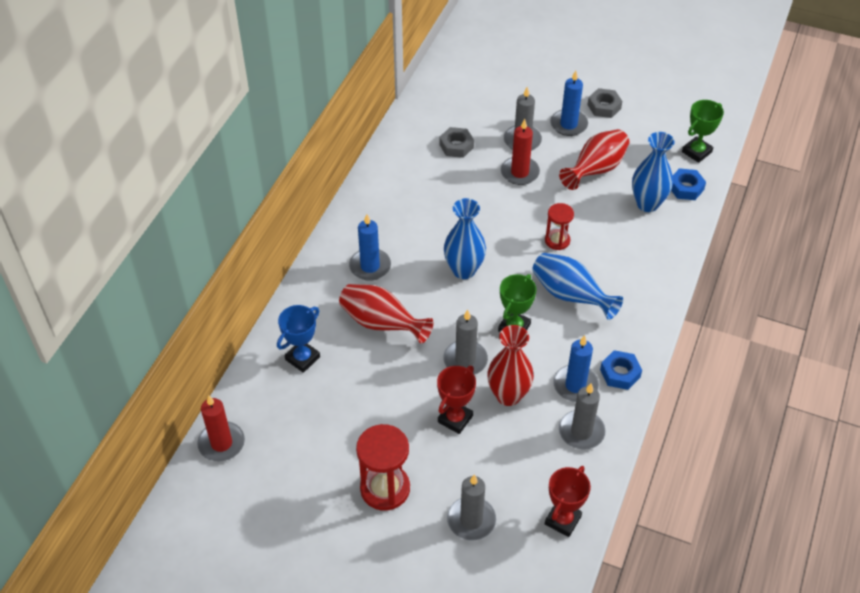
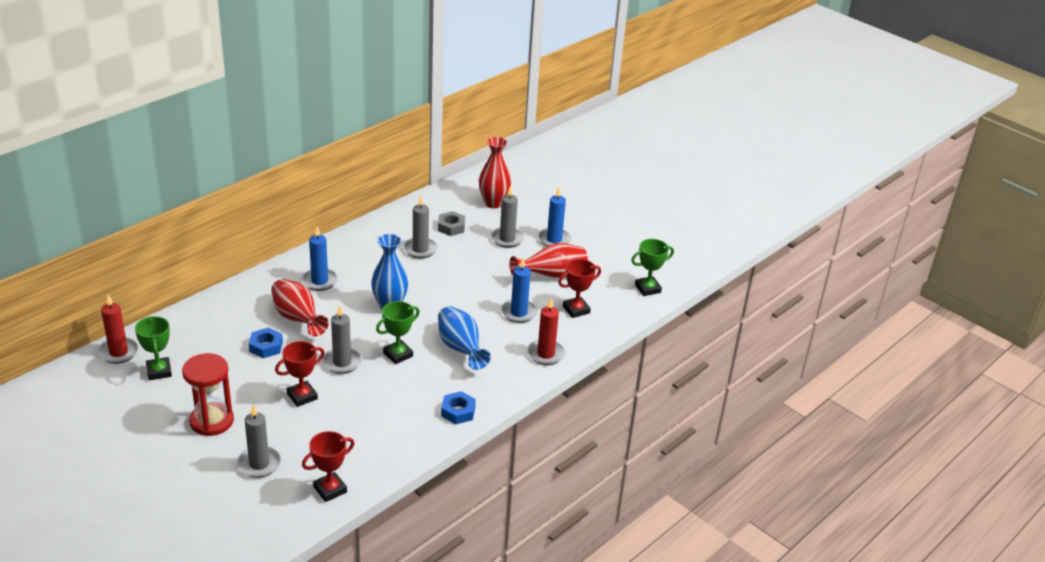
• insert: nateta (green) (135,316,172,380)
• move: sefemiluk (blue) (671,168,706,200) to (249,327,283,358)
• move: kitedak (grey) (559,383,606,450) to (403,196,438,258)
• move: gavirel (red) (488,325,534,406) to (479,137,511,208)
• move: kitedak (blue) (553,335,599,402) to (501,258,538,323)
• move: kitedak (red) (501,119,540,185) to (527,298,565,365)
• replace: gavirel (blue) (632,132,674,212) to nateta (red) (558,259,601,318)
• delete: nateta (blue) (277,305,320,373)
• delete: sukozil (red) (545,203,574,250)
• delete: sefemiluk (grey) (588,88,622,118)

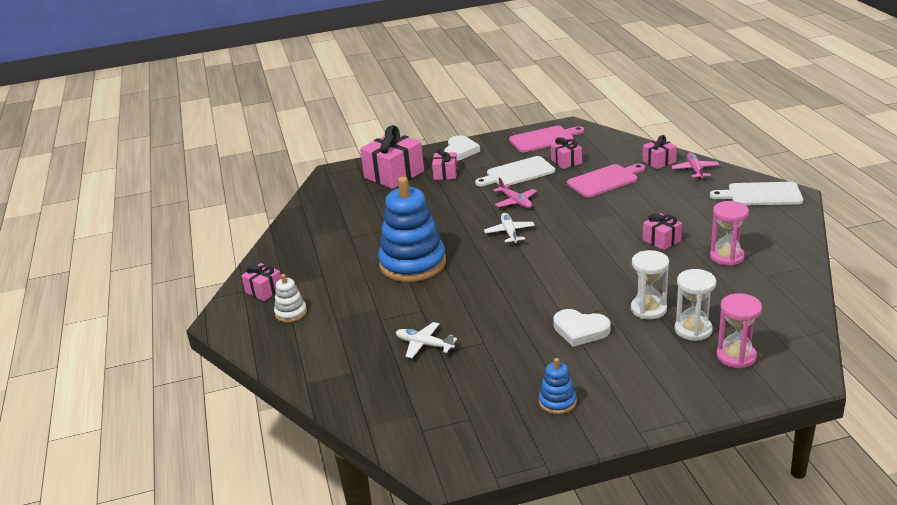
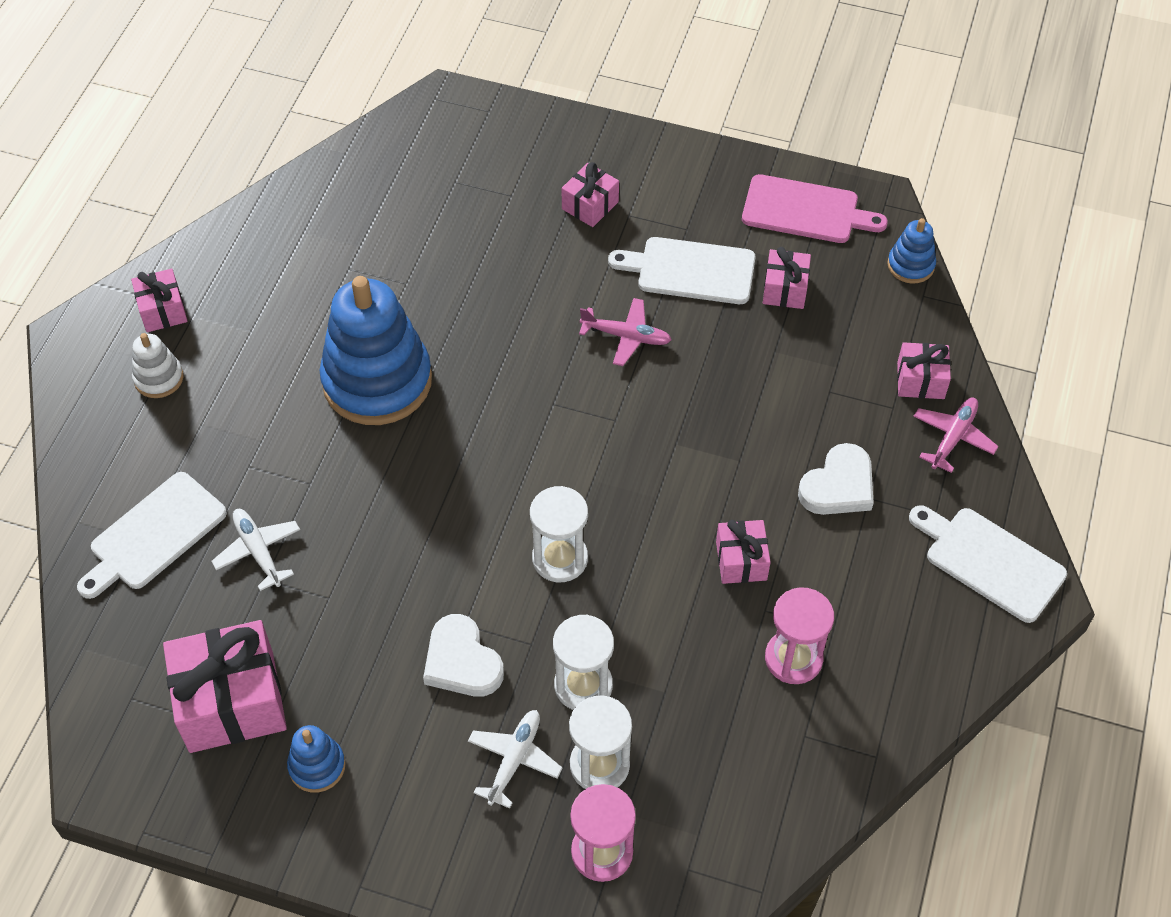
• insert: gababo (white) (77,472,227,599)
• move: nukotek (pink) (360,125,424,189) to (163,620,287,753)
• move: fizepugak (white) (484,213,535,243) to (468,710,562,809)
• insert: sukozil (white) (530,486,588,582)
• rotate: fizepugak (pink) (493,178,537,208) = (579,298,672,366) 75 degrees counterclockwise
• move: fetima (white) (444,135,480,161) to (798,443,874,515)
• insert: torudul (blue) (887,218,936,284)
• delete: gababo (pink) (567,164,645,198)

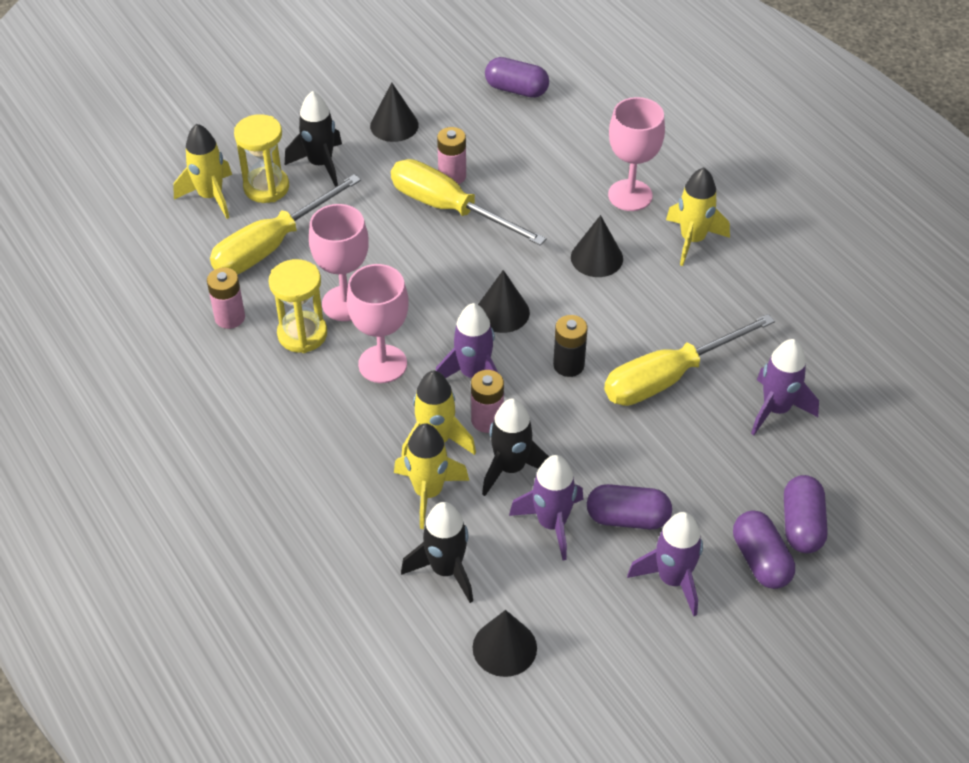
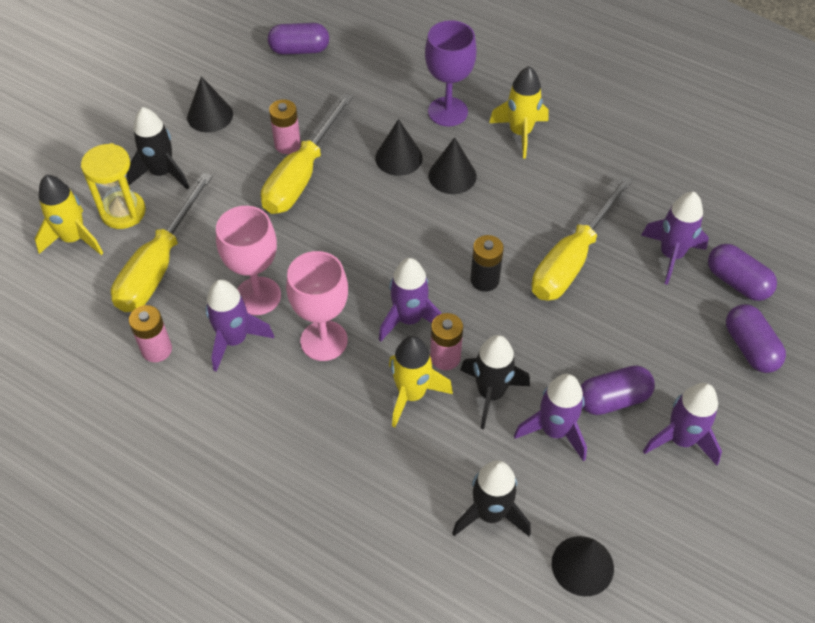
• replace: sukozil (yellow) (269,259,327,353) to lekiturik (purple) (205,279,274,372)
• rotate: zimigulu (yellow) (391,159,547,246) = (261,93,353,214) 75 degrees counterclockwise
• move: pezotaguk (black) (478,270,530,333) to (375,119,423,176)
• recolor: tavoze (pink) (608,97,665,211) to tavoze (purple) (425,20,476,126)
• move: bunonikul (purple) (733,511,795,589) to (708,244,777,301)
• delete: lekiturik (yellow) (394,423,469,529)

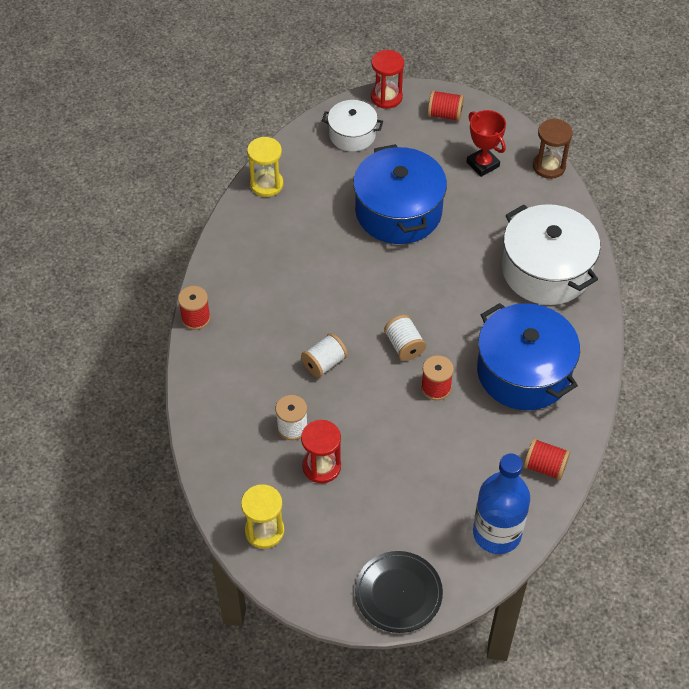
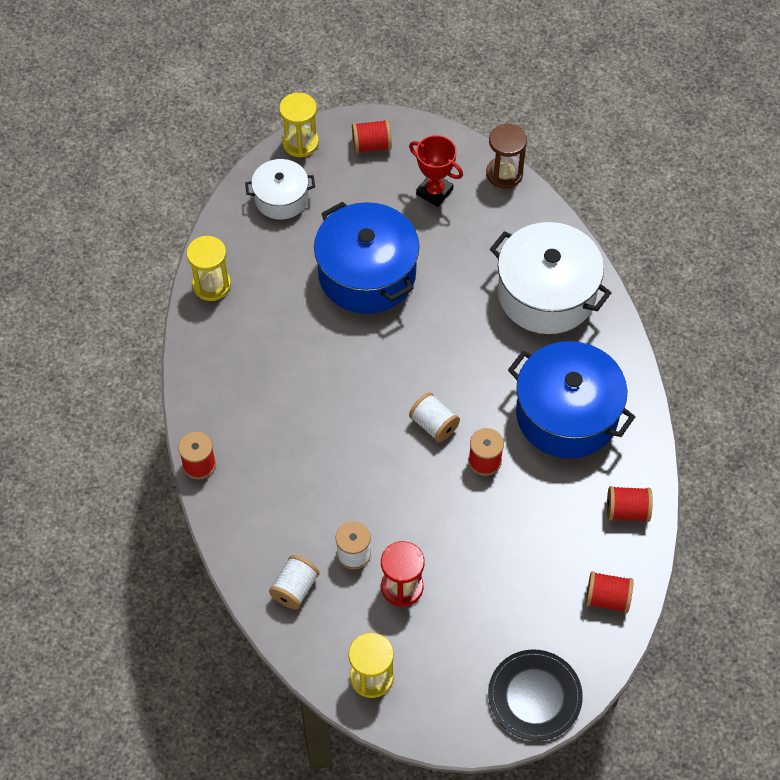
• move: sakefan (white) (301,333,348,378) to (269,555,319,609)
• recolor: sukozil (red) (371,50,404,109) to sukozil (yellow) (279,93,319,158)
• replace: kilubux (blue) (473,454,530,554) to sakefan (red) (586,571,634,613)

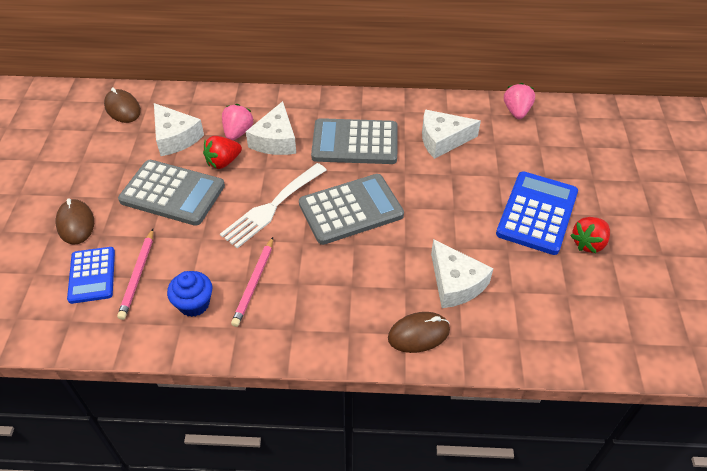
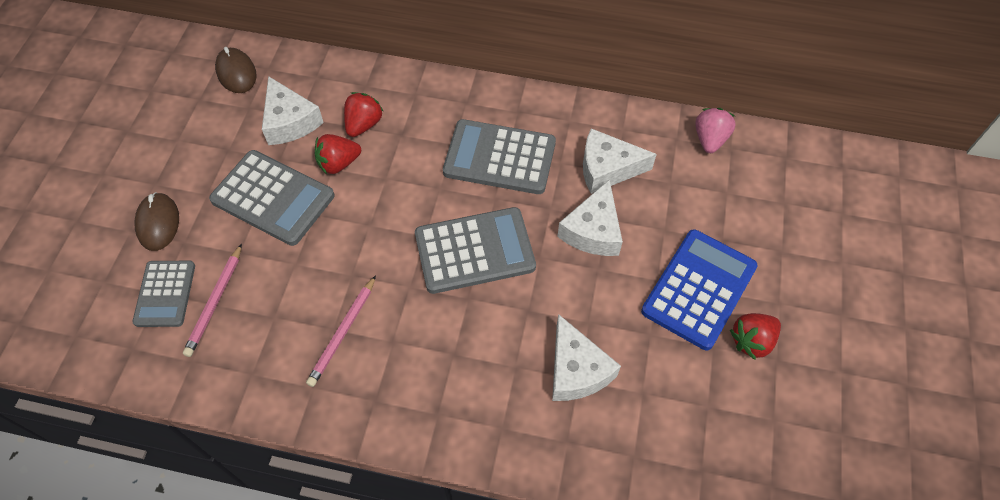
• recolor: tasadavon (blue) (67,247,115,304) to tasadavon (grey) (132,261,195,327)
• recolor: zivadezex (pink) (222,104,254,140) to zivadezex (red) (344,92,384,137)
• move: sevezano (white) (246,101,296,155) to (557,179,623,256)
• delete: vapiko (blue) (167,271,212,317)
• delete: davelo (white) (220,163,326,248)
• delete: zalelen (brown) (388,312,450,353)

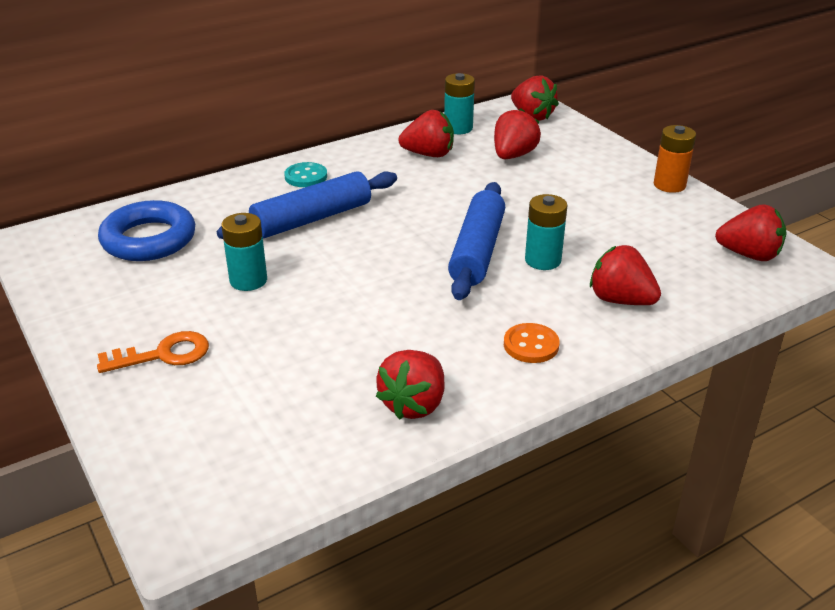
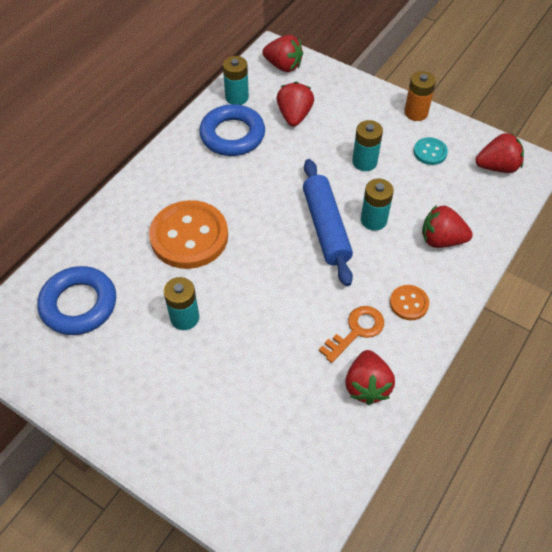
• replace: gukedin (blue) (217,171,397,239) to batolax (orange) (149,200,228,269)
• replace: zivadezex (red) (398,110,454,157) to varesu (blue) (199,104,265,156)
• move: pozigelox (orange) (97,331,209,373) to (319,306,384,363)
• insert: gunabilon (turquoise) (352,120,383,171)
• move: batolax (turquoise) (284,162,327,187) to (414,137,448,165)

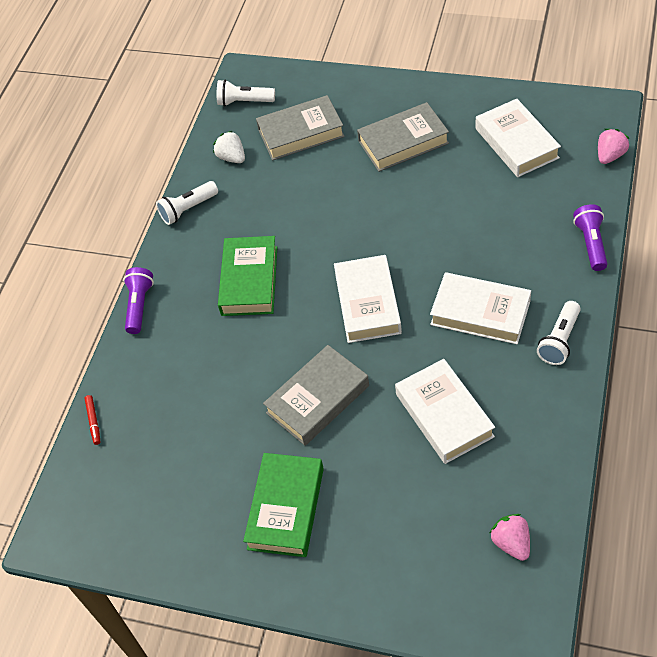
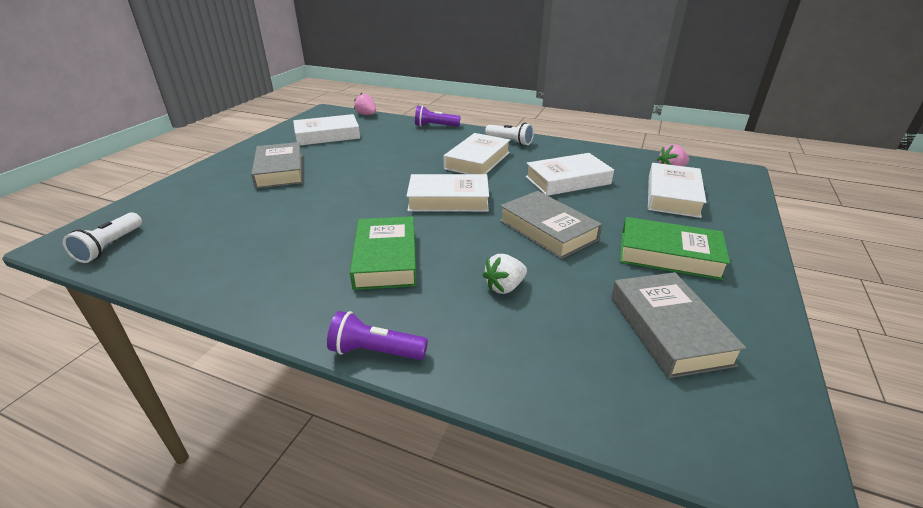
• rotate: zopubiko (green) (218,236,277,316) = (350,216,417,290) 75 degrees clockwise
• move: zivadezex (white) (213,131,245,163) to (483,254,527,294)
• move: zopubiko (grey) (256,95,345,161) to (611,272,746,378)
• insert: zopubiko (white) (648,163,707,218)
• delete: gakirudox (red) (84,395,101,445)
• delete: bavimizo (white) (156,181,218,225)

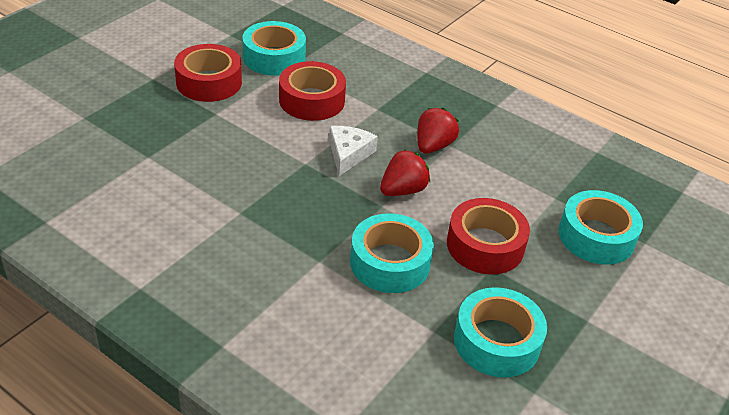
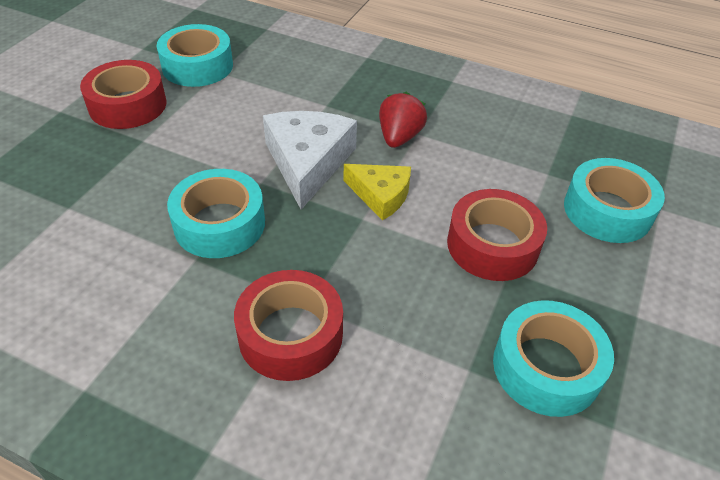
• move: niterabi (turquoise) (350,213,434,293) to (167,169,265,258)
• move: niterabi (red) (279,61,346,121) to (234,270,343,381)
• resize: sevezano (white) (329,126,378,176) = (263,111,357,209) x1.62
• replace: zivadezex (red) (380,150,430,196) to sevezano (yellow) (344,164,411,220)

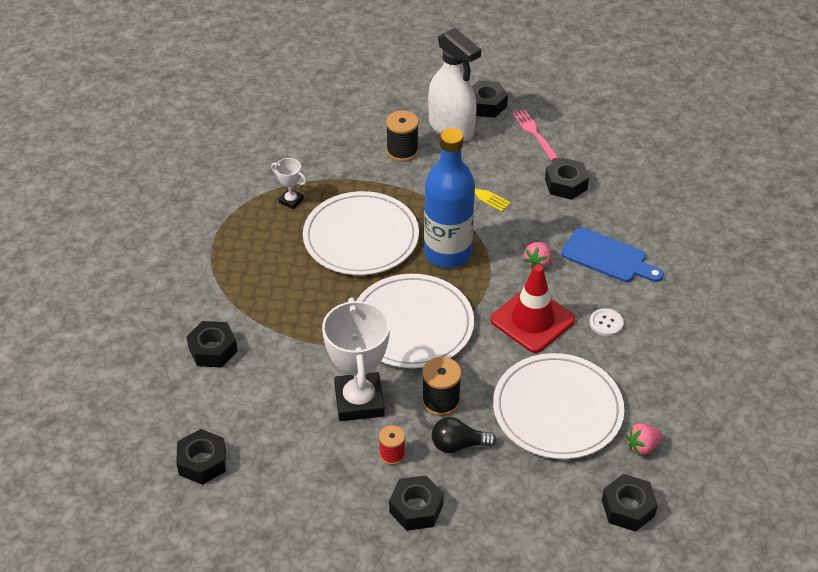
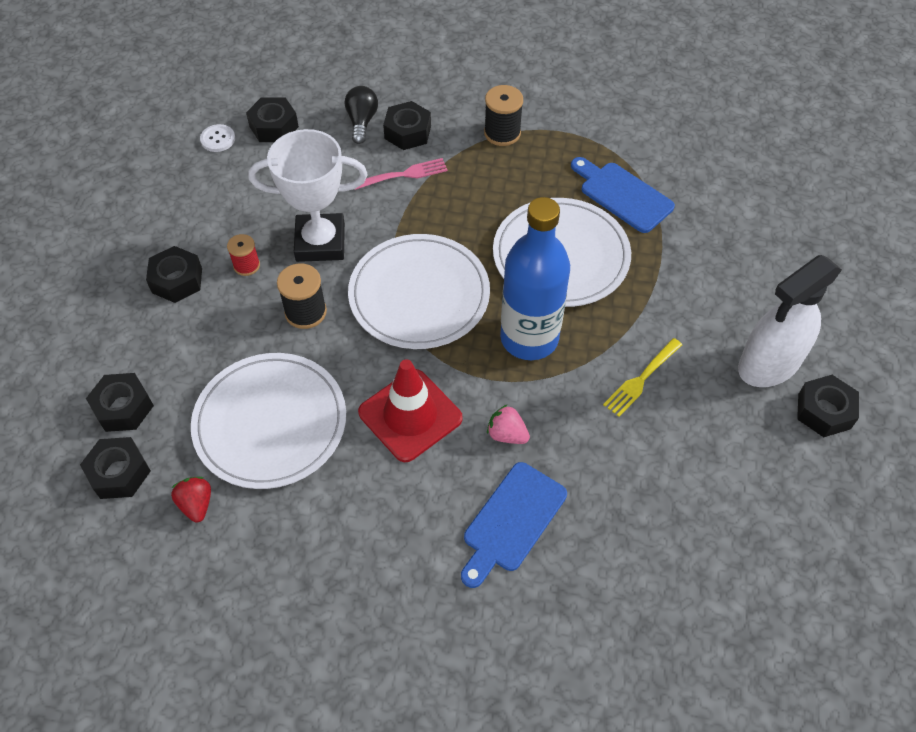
• move: sefemiluk (black) (545,158,589,200) to (86,373,154,432)
• recolor: zivadezex (pink) (626,423,663,455) to zivadezex (red) (171,477,211,523)
• move: batolax (white) (589,308,624,336) to (200,124,235,152)
• move: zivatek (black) (432,417,497,453) to (345,86,378,144)
• move: davelo (pink) (512,110,558,161) to (355,158,448,190)
• move: sakefan (black) (386,110,419,162) to (484,85,523,146)
• replace: nateta (white) (271,158,307,209) to gababo (blue) (571,157,675,233)

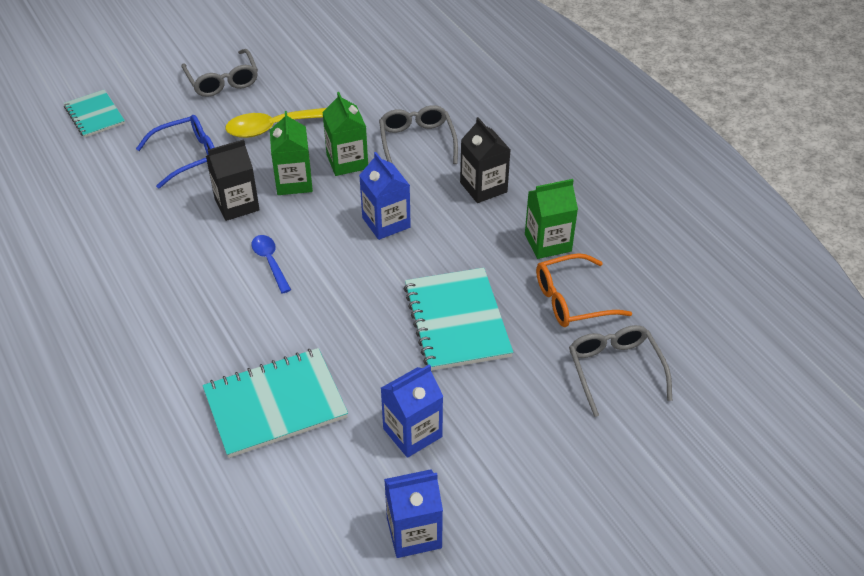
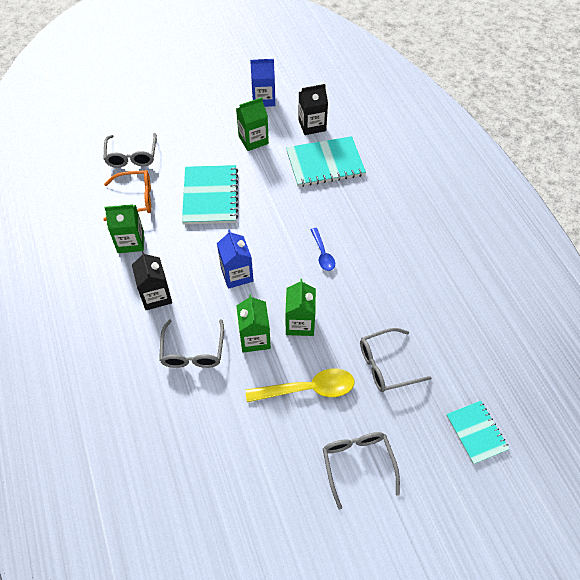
• recolor: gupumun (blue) (381,364,443,458) to gupumun (green) (236,97,269,151)
• move: gupumun (black) (206,139,260,221) to (298,84,328,135)
• recolor: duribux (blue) (136,115,215,189) to duribux (grey) (360,328,431,392)

